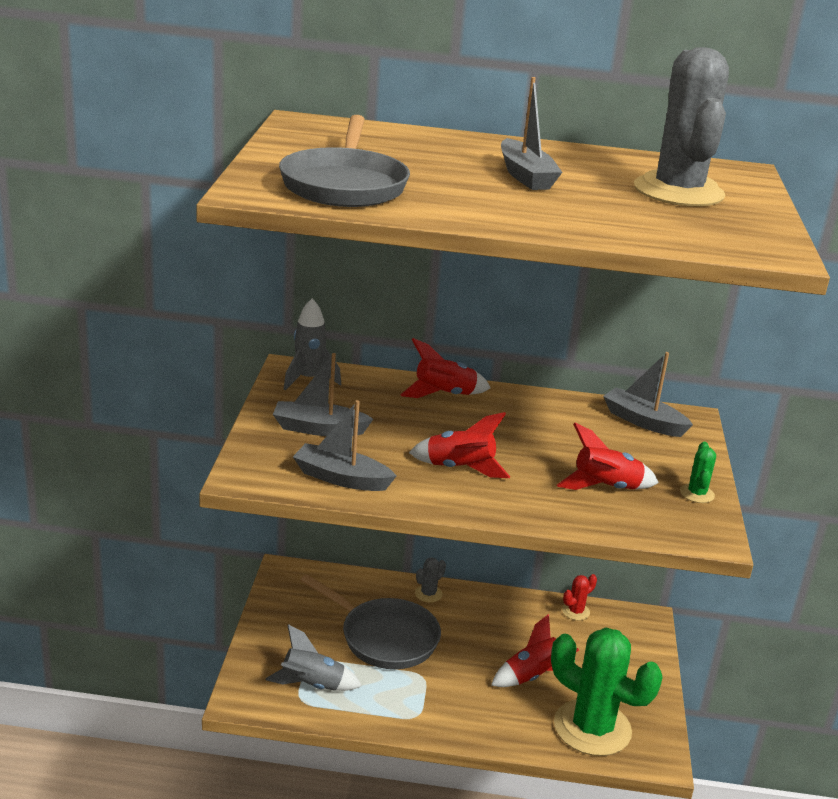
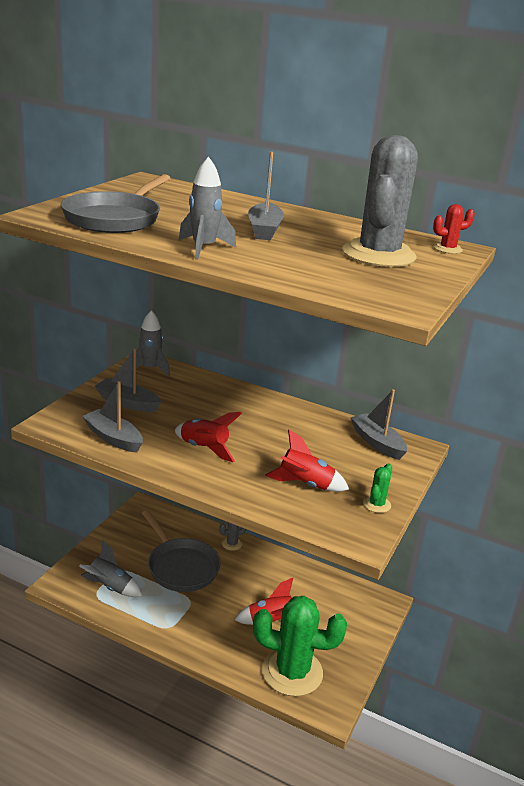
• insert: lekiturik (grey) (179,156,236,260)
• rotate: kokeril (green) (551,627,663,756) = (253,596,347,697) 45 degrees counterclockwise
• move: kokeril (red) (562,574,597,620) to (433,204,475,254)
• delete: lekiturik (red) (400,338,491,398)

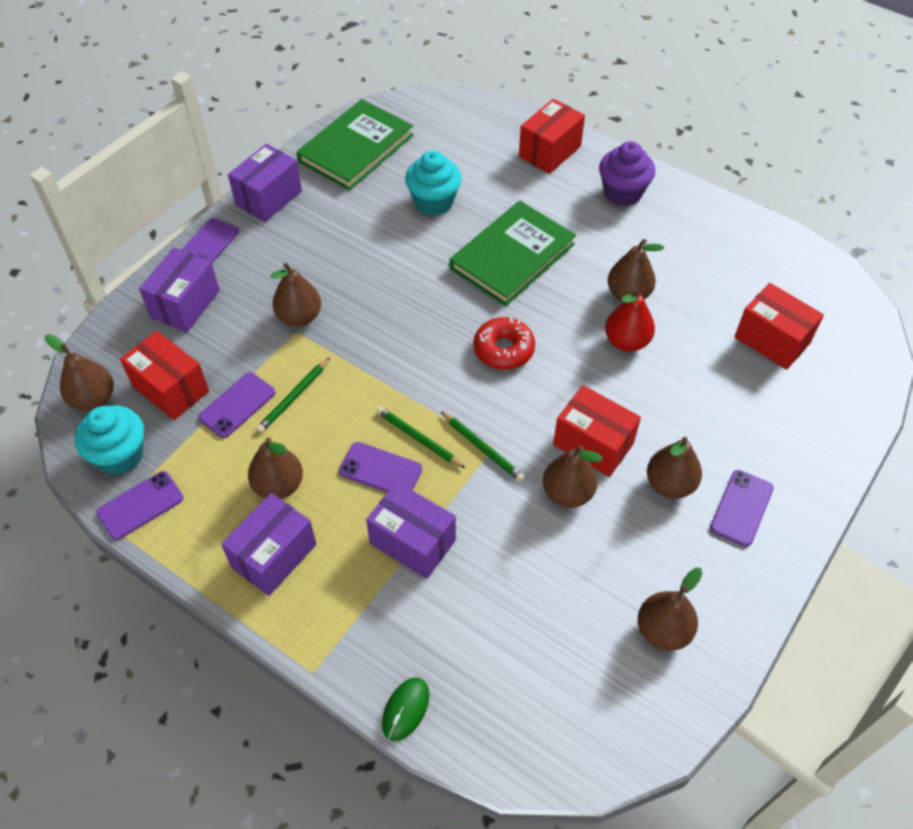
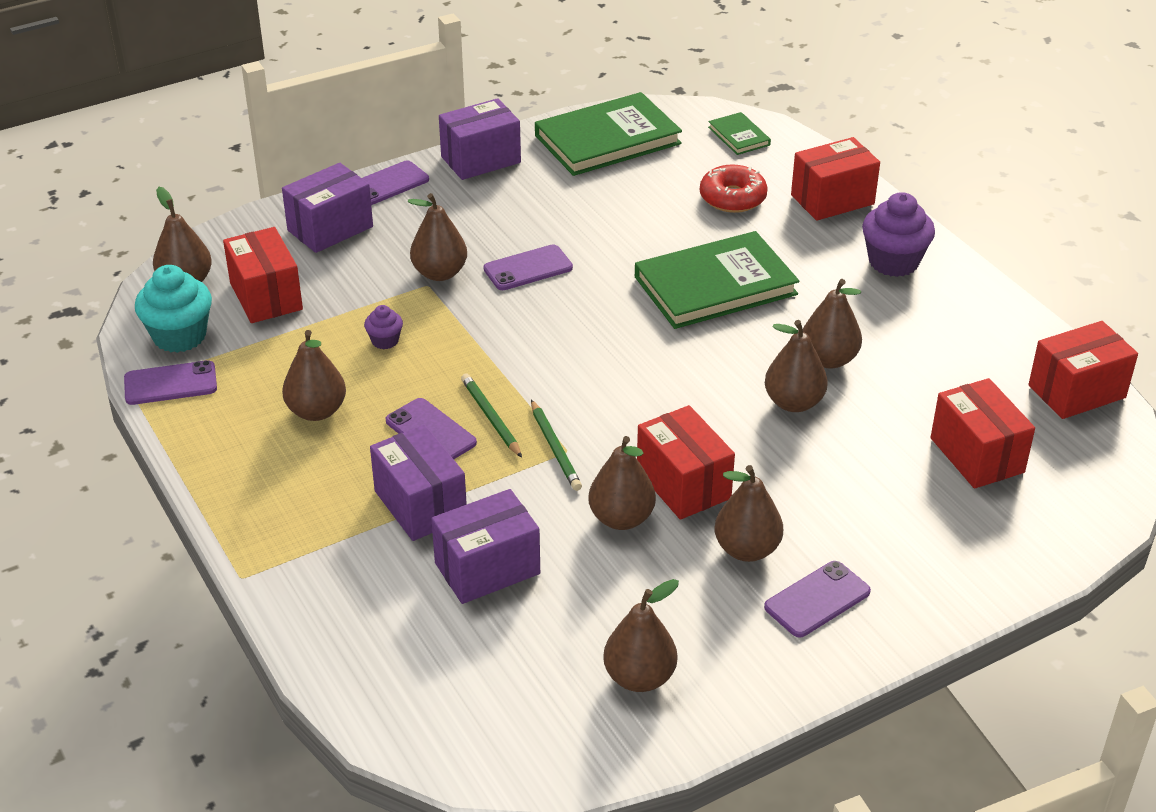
• replace: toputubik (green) (256,357,330,433) to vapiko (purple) (364,305,403,349)
• move: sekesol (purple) (221,493,316,596) to (431,489,540,604)
• move: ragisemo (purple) (198,372,275,438) to (484,244,573,290)
• move: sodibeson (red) (474,317,535,370) to (700,165,768,213)
• insert: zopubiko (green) (708,112,771,155)
• recolor: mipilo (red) (605,288,655,352) to mipilo (brown) (765,320,828,412)
• insert: sekesol (red) (1028,321,1138,419)
• delete: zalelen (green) (382,677,429,741)
• delete: vapiko (turquoise) (405,150,462,215)

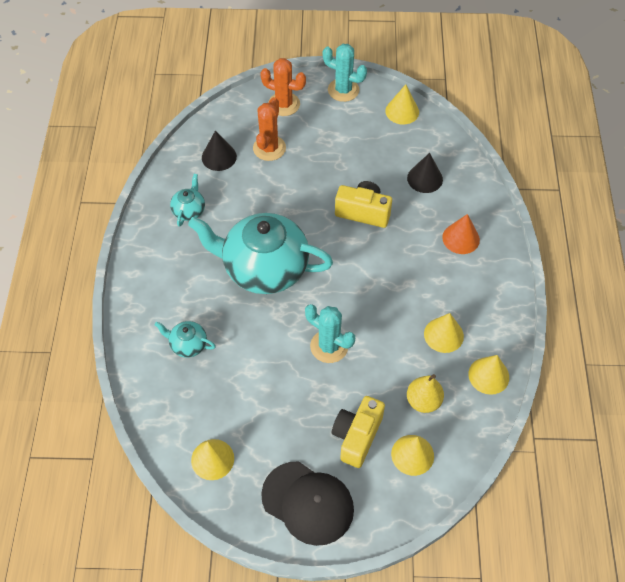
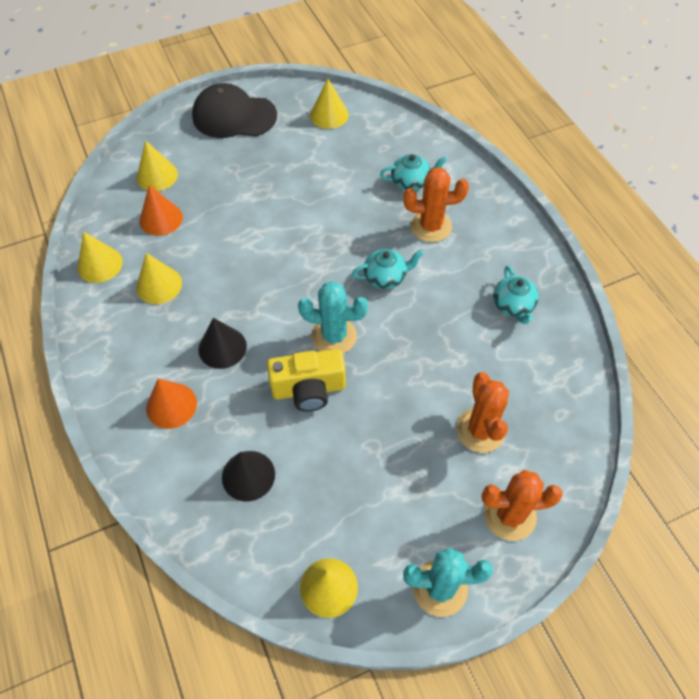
• replace: mipilo (yellow) (407,374,444,413) to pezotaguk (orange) (140,185,183,236)
• move: pezotaguk (black) (202,130,237,171) to (198,318,247,369)
• move: kokeril (turquoise) (305,304,355,363) to (298,281,368,354)
• resize: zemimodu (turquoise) (188,213,333,294) = (352,249,424,289) x0.42
• insert: kokeril (orange) (403,167,469,242)
• delete: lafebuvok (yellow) (332,396,385,468)

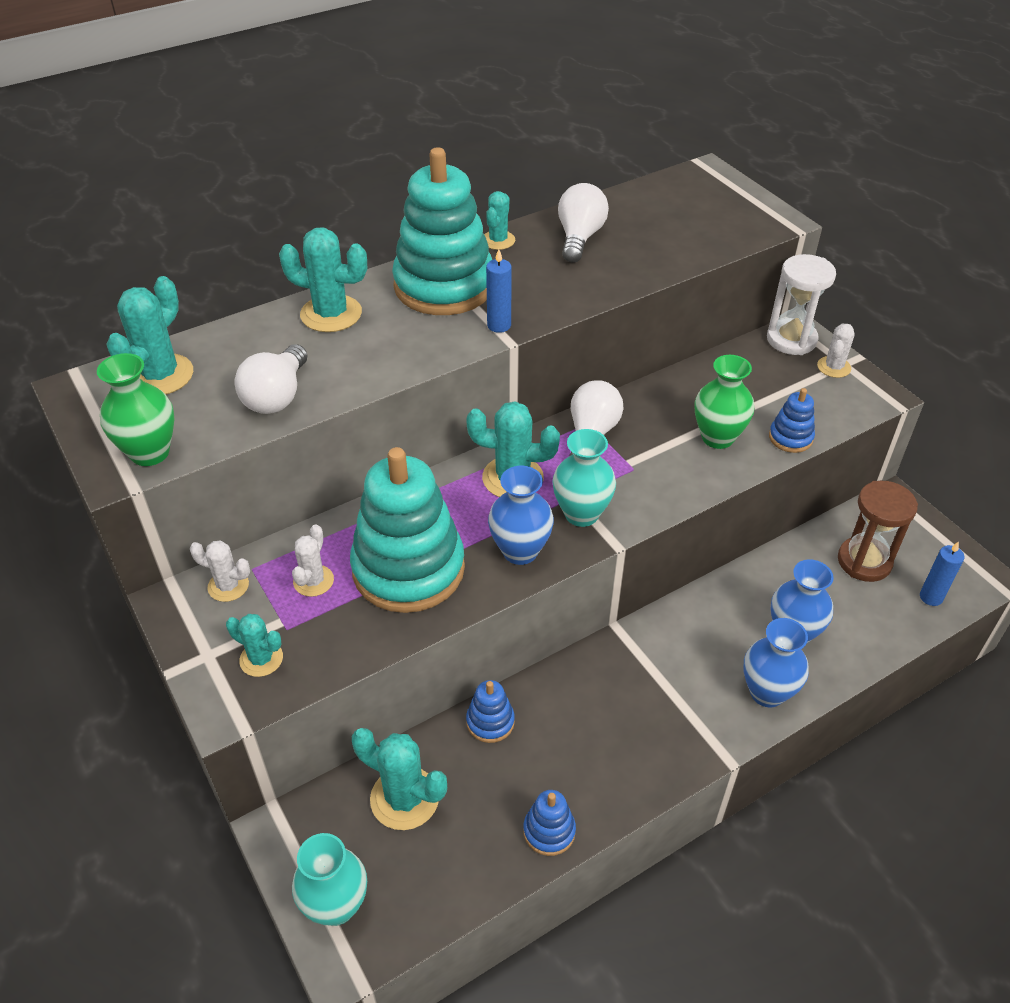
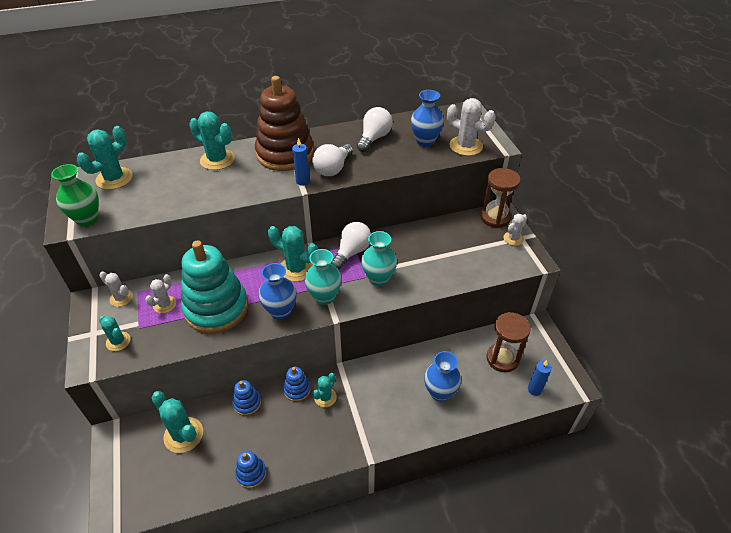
• recolor: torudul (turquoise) (392,147,492,315) to torudul (brown) (255,76,314,171)
• move: torudul (blue) (769,388,815,453) to (283,367,311,402)
• move: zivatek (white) (234,344,308,414) to (313,144,353,176)
• move: kokeril (turquoise) (484,191,515,250) to (313,373,337,407)
• move: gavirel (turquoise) (292,833,367,926) to (361,231,397,286)
• move: gavirel (blue) (743,618,809,707) to (411,90,444,147)
• insert: kokeril (white) (447,98,496,156)
• recolor: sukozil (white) (767,254,836,355) to sukozil (brown) (481,168,520,228)
• delete: gavirel (green) (695,355,755,449)

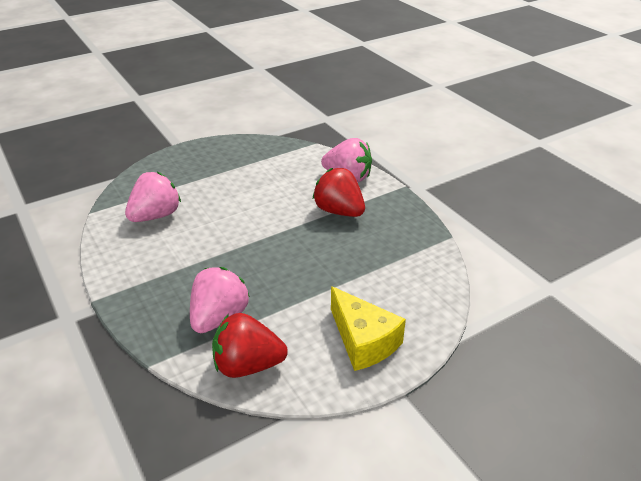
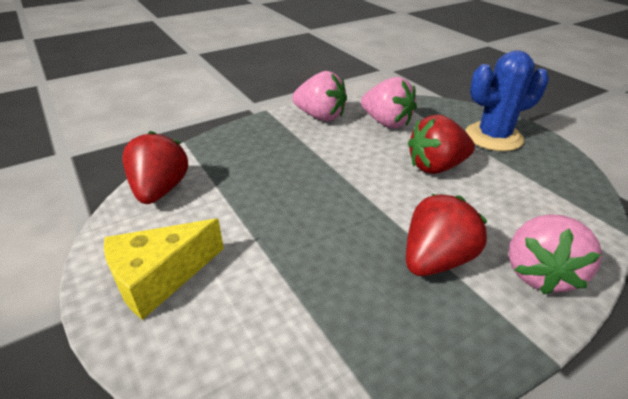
• move: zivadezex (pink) (190,267,250,333) to (292,71,347,121)
• insert: zivadezex (red) (408,115,475,174)
• insert: kokeril (blue) (465,50,549,151)

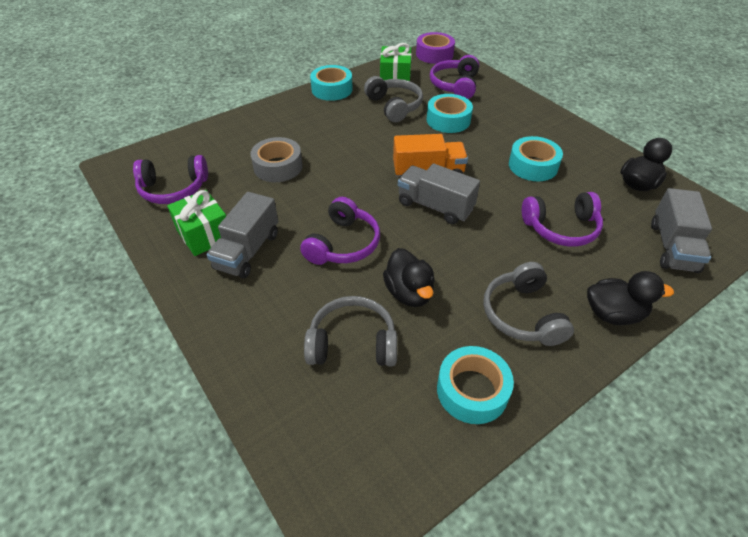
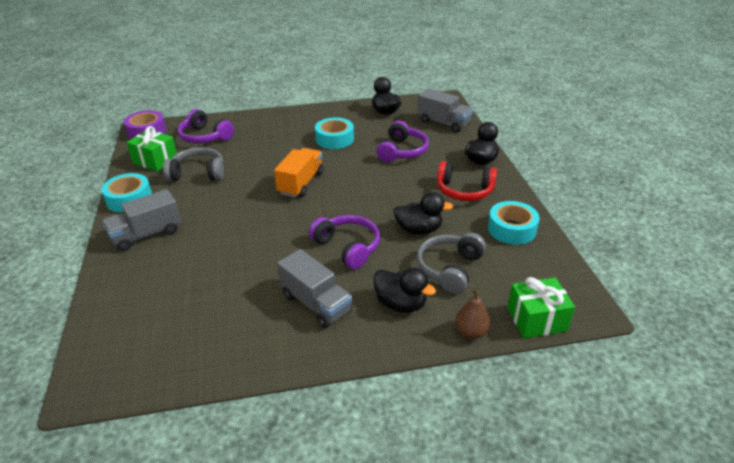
• move: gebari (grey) (398,164,480,224) to (103,189,181,251)
• insert: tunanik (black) (373,268,436,313)
• recolor: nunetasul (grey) (483,262,574,346) to nunetasul (red) (437,161,497,201)
• insert: mipilo (brown) (455,289,491,339)
• move: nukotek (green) (167,190,226,256) to (507,277,575,338)
• delete: nunetasul (purple) (133,155,208,204)
• delete: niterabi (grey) (250,137,303,182)
• delete: niterabi (turquoise) (427,94,473,133)

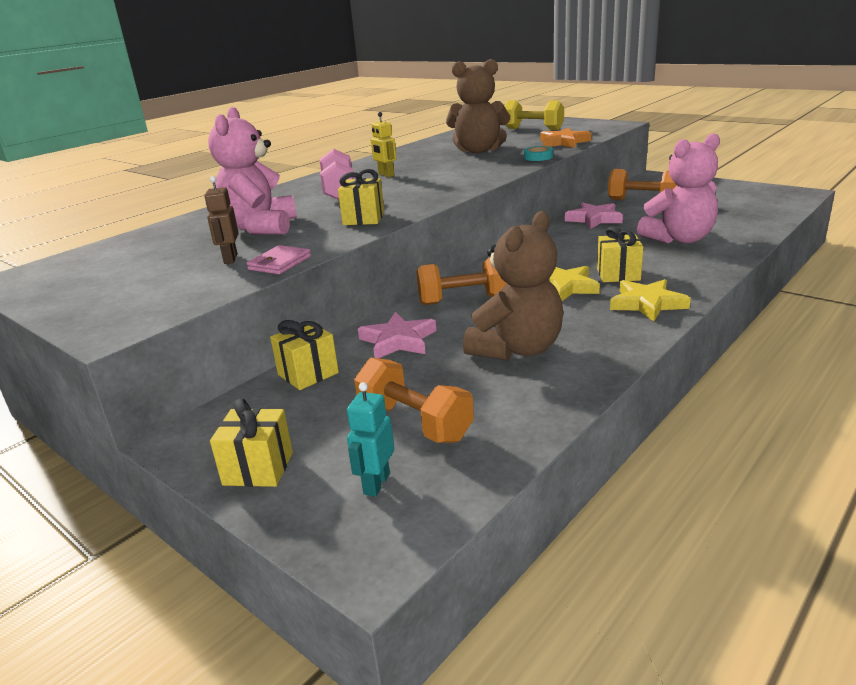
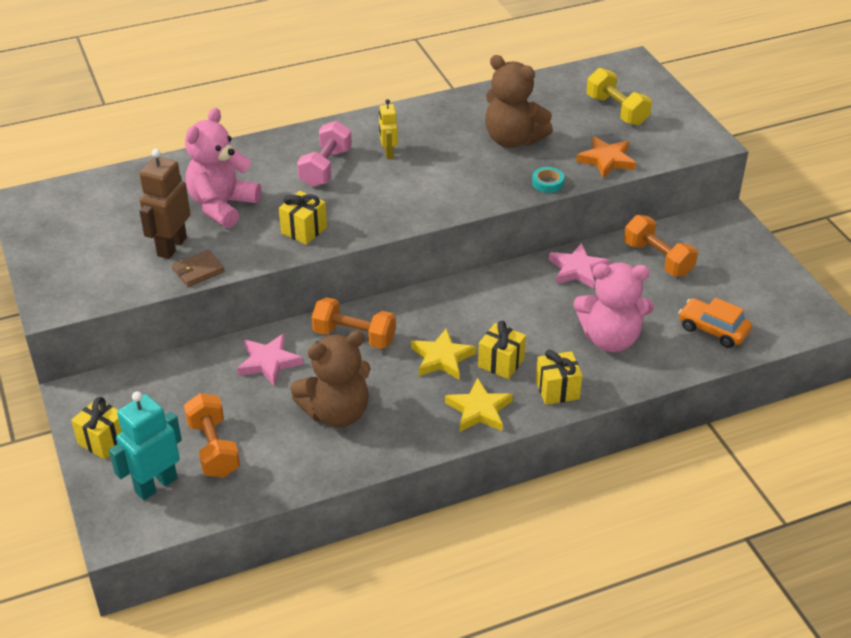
• resize: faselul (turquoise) (347,382,394,497) = (109,391,182,500) x1.72
• resize: faselul (brown) (204,176,239,264) = (139,149,191,259) x1.72
• recolor: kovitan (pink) (247,245,311,274) to kovitan (brown) (172,250,225,287)
• move: nukotek (yellow) (270,320,339,390) to (536,350,582,405)
• insert: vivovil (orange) (678,297,752,348)

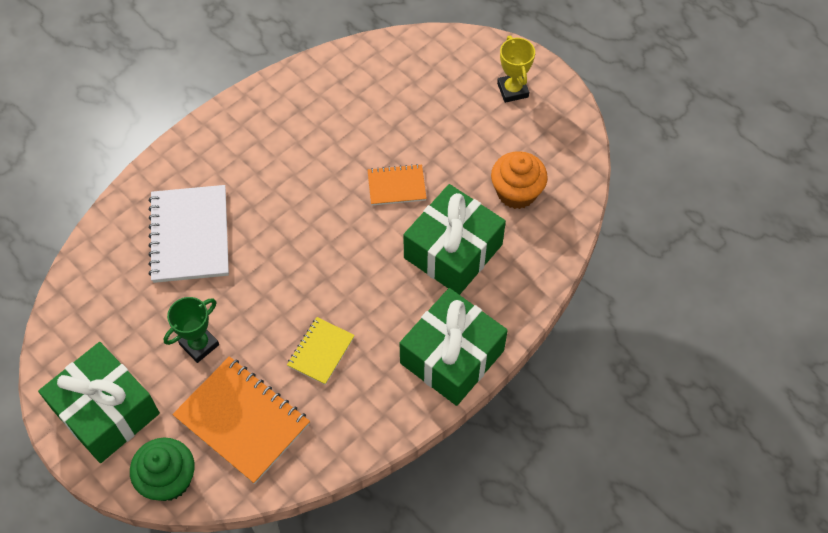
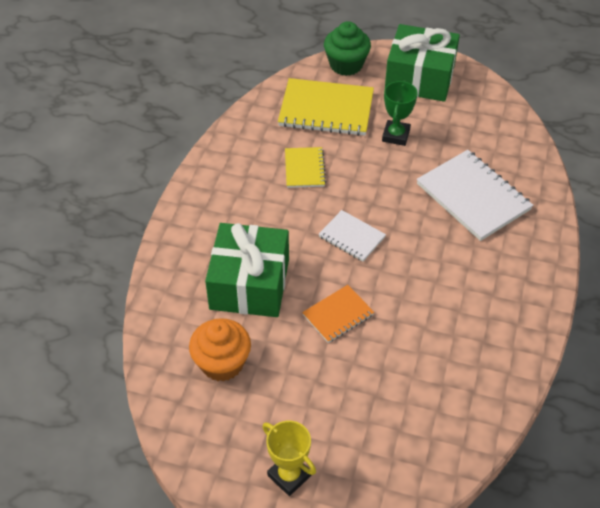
• recolor: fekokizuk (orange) (172,356,310,484) to fekokizuk (yellow) (278,78,374,136)
• insert: fekokizuk (white) (319,210,386,261)
• delete: nukotek (green) (400,288,508,406)

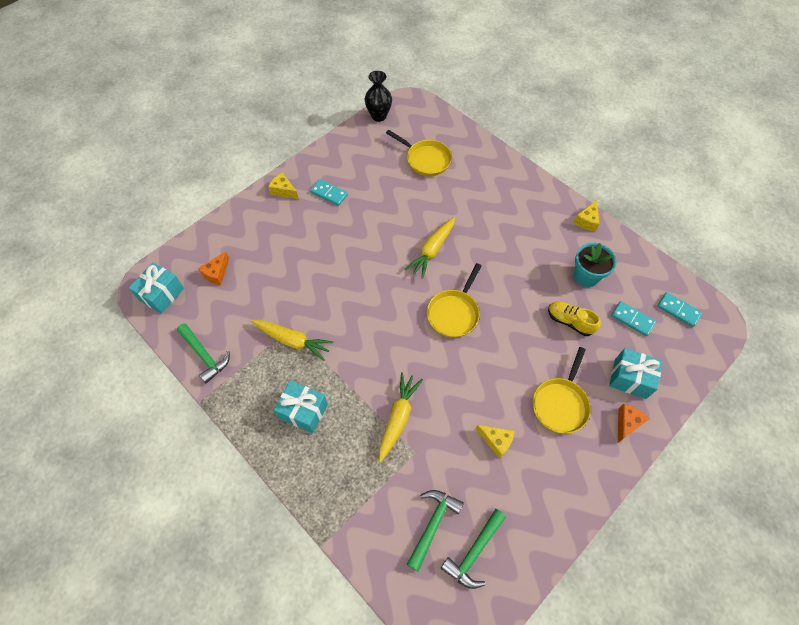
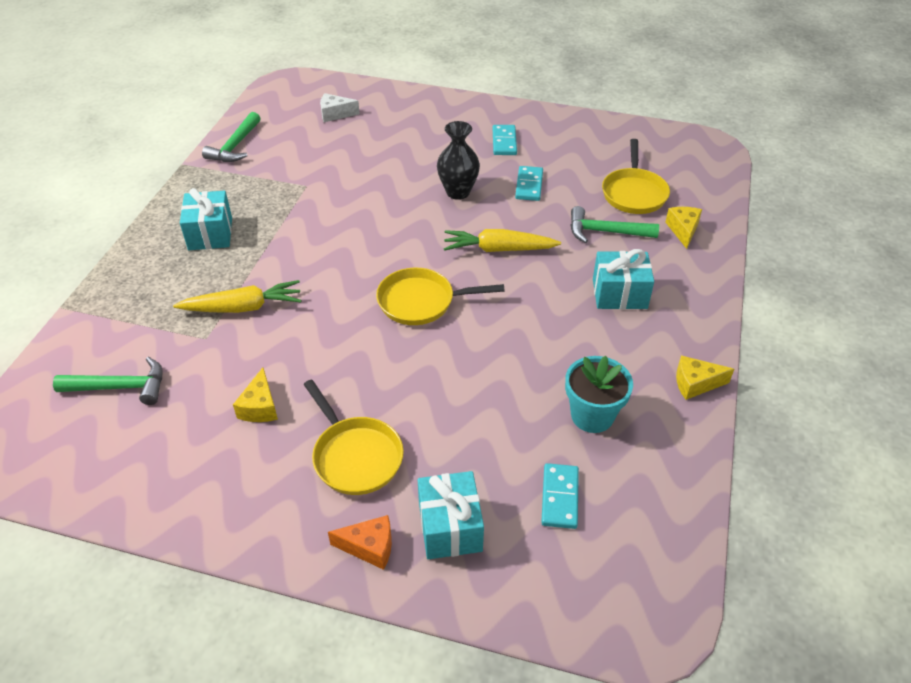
• rotate: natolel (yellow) (533,347,591,434) = (303,380,404,495) 120 degrees counterclockwise
• recolor: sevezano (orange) (198,251,229,285) to sevezano (white) (320,93,360,122)
• move: gavirel (black) (365,71,392,122) to (437,121,480,200)
• move: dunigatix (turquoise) (657,292,702,327) to (515,166,543,201)
• move: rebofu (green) (441,509,506,589) to (571,206,659,243)
• move: nukotek (turquoise) (129,262,184,314) to (593,249,654,309)
• move: sevezano (yellow) (268,172,298,199) to (665,207,702,249)
• delete: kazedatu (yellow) (251,320,333,361)
• delete: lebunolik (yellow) (548,302,601,336)

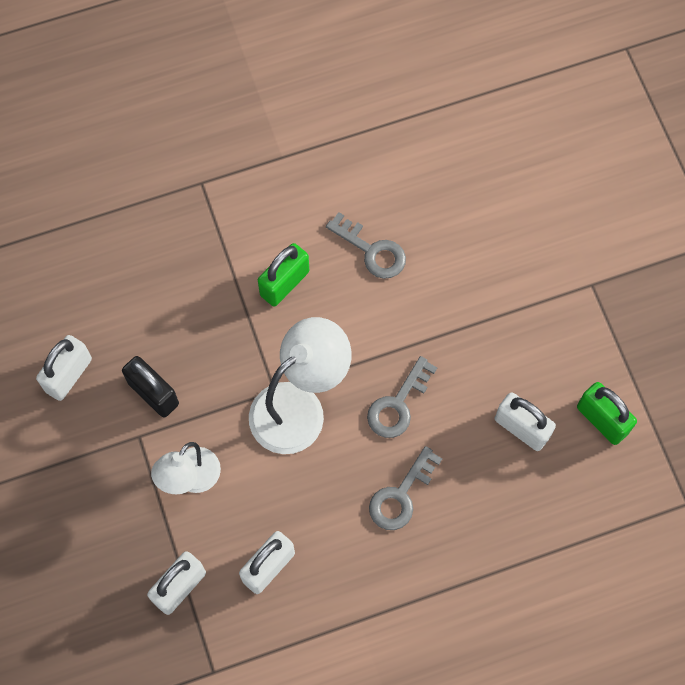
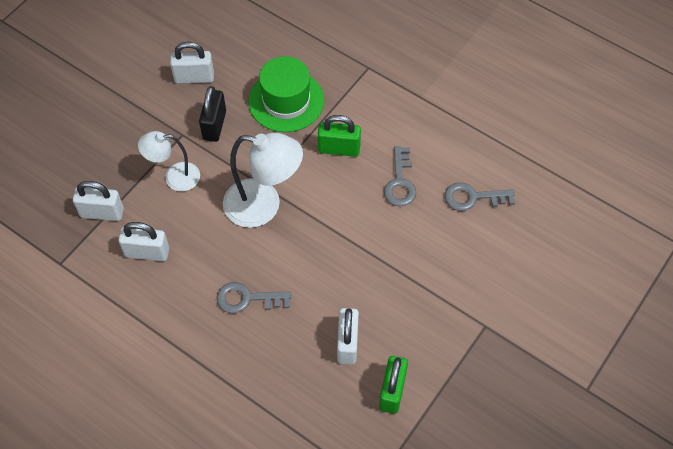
• insert: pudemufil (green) (248,56,324,132)
• move: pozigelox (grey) (367,356,437,438) to (445,182,515,211)

